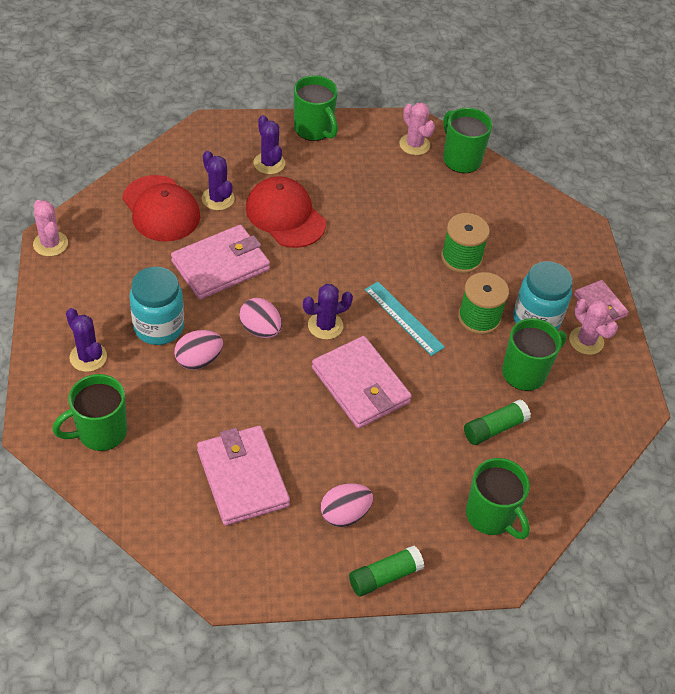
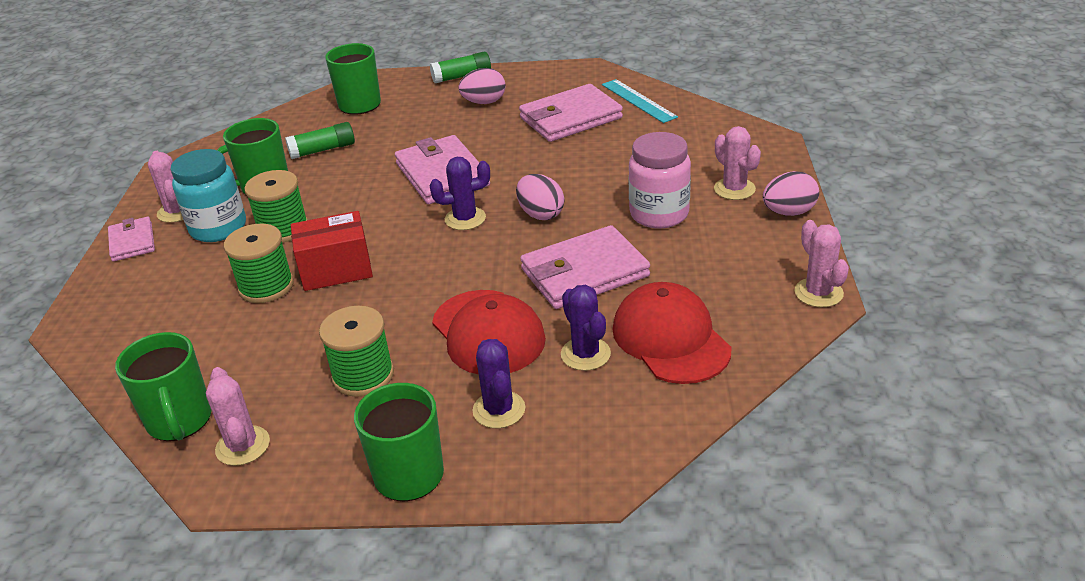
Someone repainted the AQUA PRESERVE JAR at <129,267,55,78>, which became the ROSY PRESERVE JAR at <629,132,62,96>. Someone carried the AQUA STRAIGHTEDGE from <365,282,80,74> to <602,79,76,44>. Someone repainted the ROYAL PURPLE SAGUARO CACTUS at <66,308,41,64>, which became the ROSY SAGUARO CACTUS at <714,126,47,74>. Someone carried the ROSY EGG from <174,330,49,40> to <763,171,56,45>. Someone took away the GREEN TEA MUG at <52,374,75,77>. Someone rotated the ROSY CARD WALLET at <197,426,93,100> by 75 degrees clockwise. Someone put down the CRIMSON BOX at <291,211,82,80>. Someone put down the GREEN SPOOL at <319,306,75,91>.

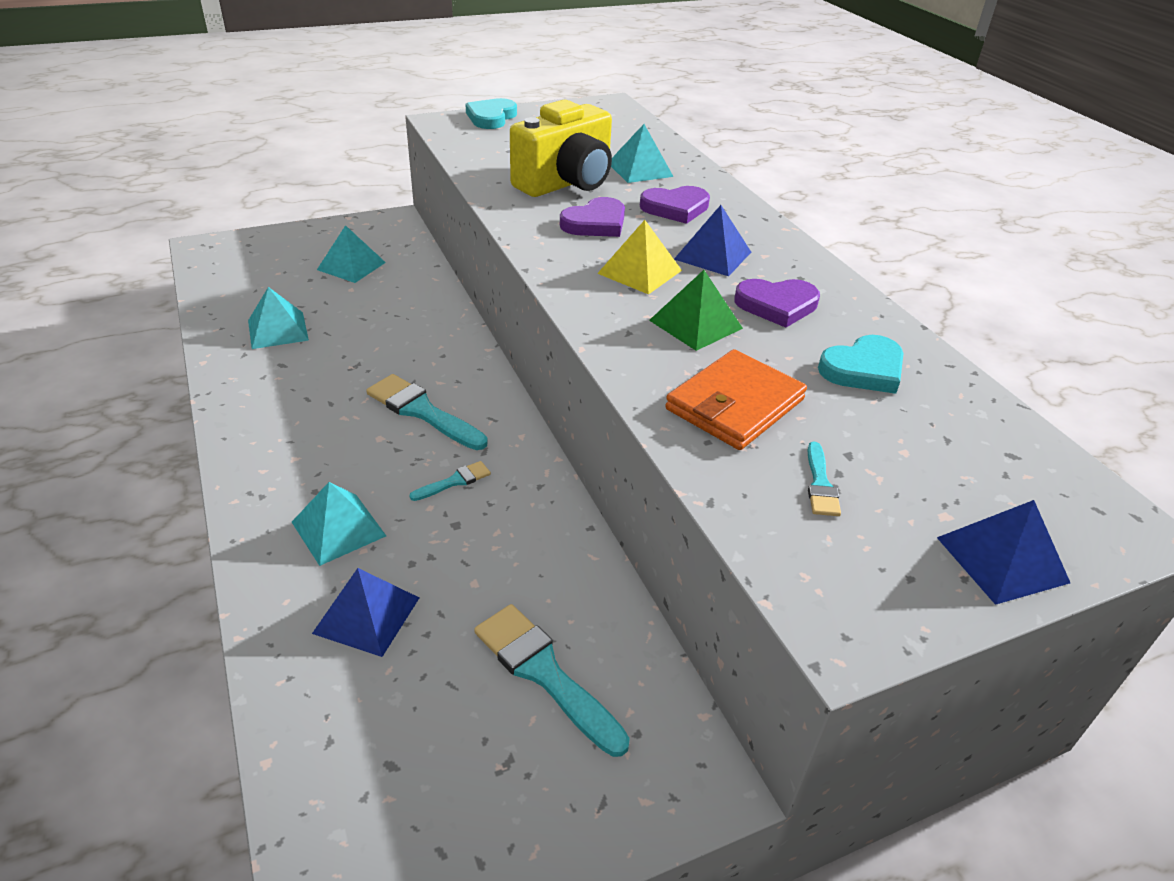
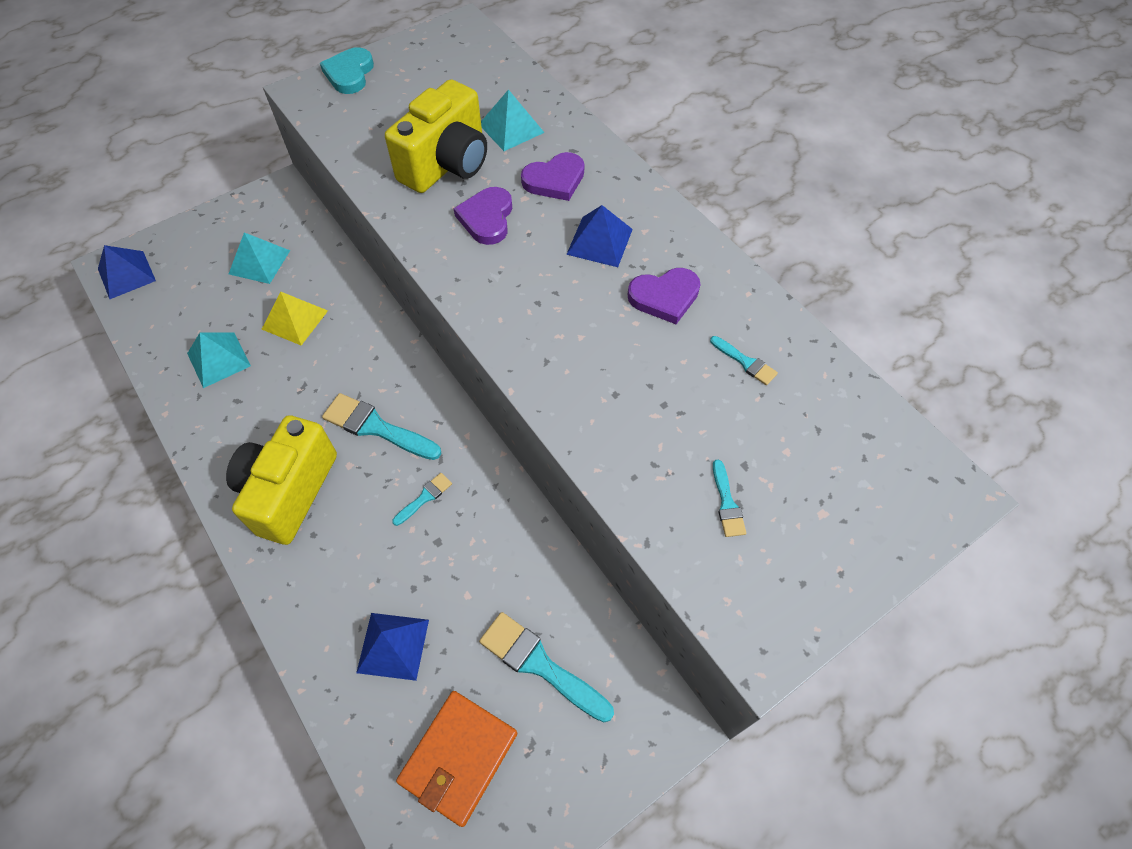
Someone rotated the ROYAL PURPLE LOVE HEART at <560,197,65,40> by 150 degrees clockwise. Someone carried the BRIGHT YELLOW PYRAMID from <597,220,85,75> to <261,292,67,53>. Someone took away the GREEN PYRAMID at <649,270,94,81>. Someone swapped the AQUA LOVE HEART at <818,335,85,59> for the AQUA BRUSH at <710,336,68,49>. Someone carried the ORANGE-COLOURED CARD WALLET from <665,349,142,101> to <396,691,121,136>. Someone took away the AQUA PYRAMID at <292,482,94,84>. Someone carried the COBALT PYRAMID from <937,500,133,105> to <98,245,58,54>. Someone put down the BRIGHT YELLOW PHOTO CAMERA at <226,415,111,130>.

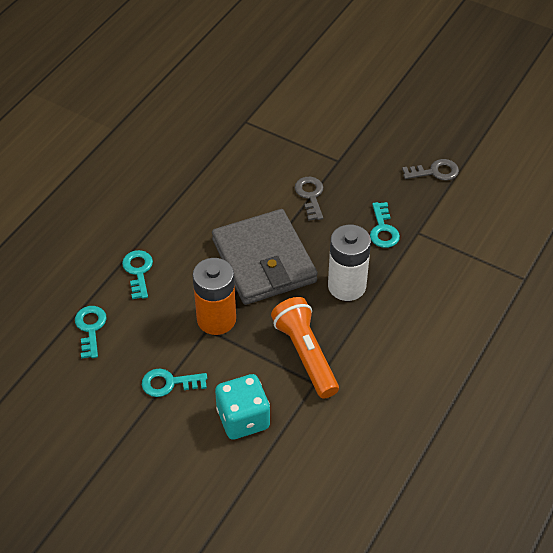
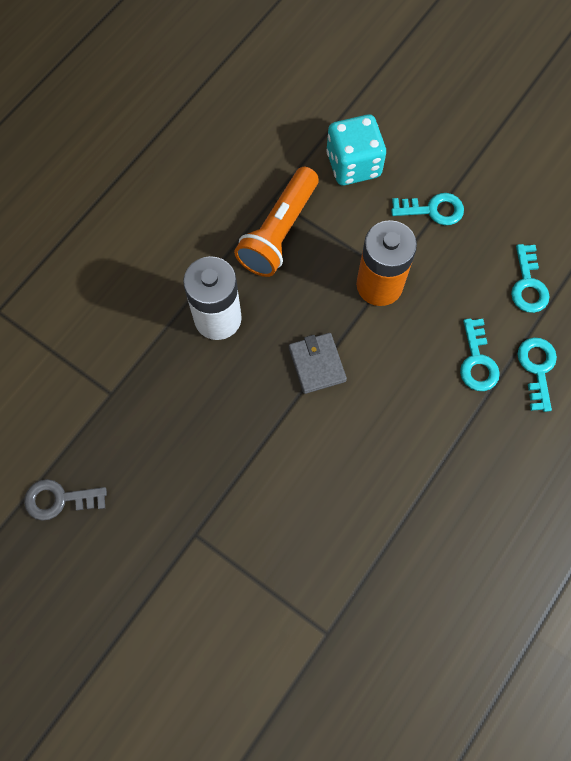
Someone took away the GREY DOOR KEY at <295,177,28,44>. Someone carried the AQUA DOOR KEY from <370,202,30,46> to <518,338,39,74>. Someone scaled the GREY CARD WALLET at <212,209,106,96> by 0.45. Someone rotated the ORANGE-COLOURED POCKET TORCH at <271,297,68,102> by 45 degrees clockwise.

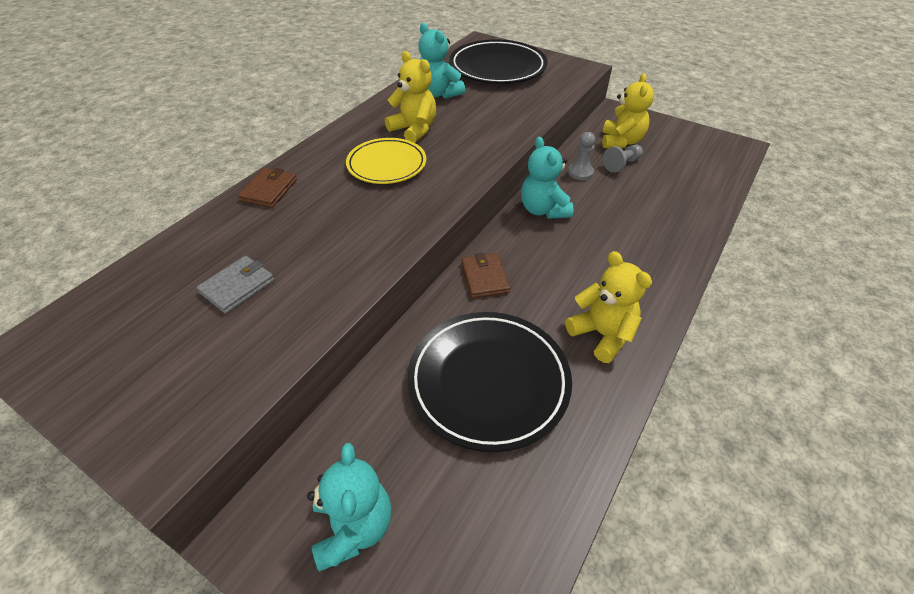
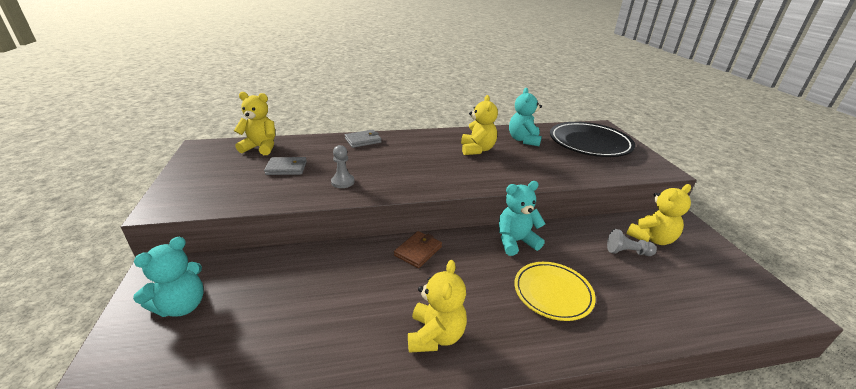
Someone carried the GREY PAWN from <568,132,27,48> to <331,145,24,43>. Someone rotated the AQUA TEDDY BEAR at <521,137,53,82> by 45 degrees clockwise. Someone carried the BRIGHT YELLOW FLAT DISH from <346,138,80,46> to <514,262,82,59>. Someone repainted the DARK BROWN CARD WALLET at <238,168,59,40>, which became the GREY CARD WALLET at <345,130,37,18>. Someone took away the EBONY FLAT DISH at <407,312,165,140>. Someone put down the BRIGHT YELLOW TEDDY BEAR at <234,92,41,63>.

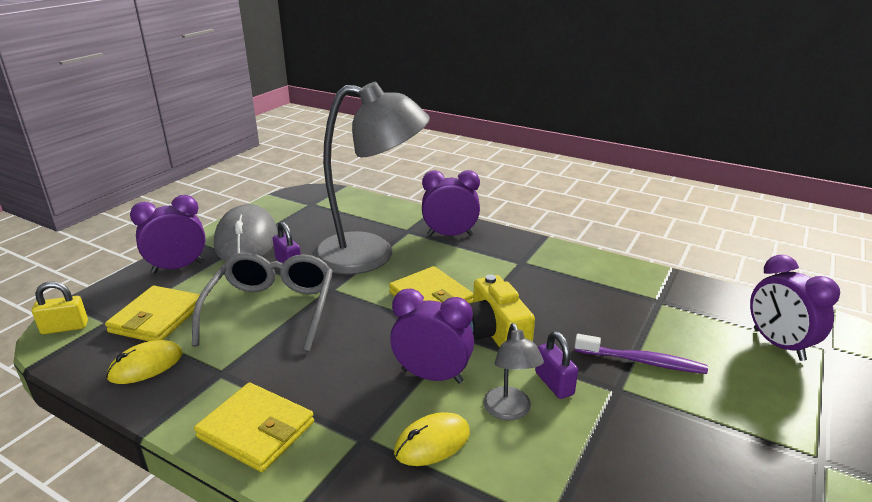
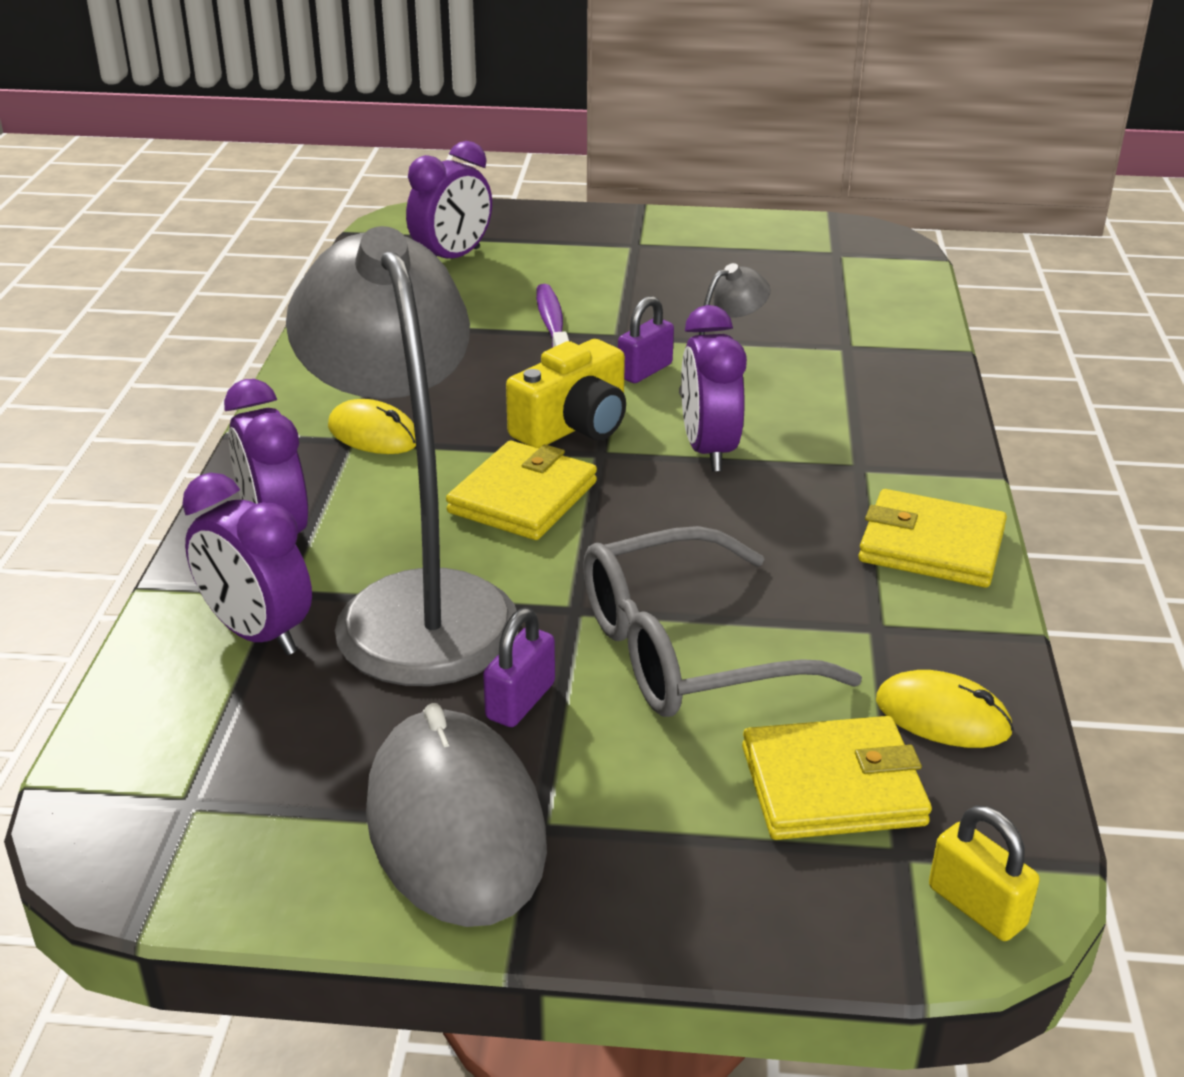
Someone carried the ROYAL PURPLE CLOCK from <130,195,76,78> to <182,473,130,182>. Someone rotated the GREY MOUSE at <214,204,64,58> by 75 degrees counterclockwise. Someone rotated the BRIGHT YELLOW CARD WALLET at <194,383,120,89> by 75 degrees counterclockwise. Someone carried the BRIGHT YELLOW MOUSE from <394,412,76,54> to <328,399,88,55>.

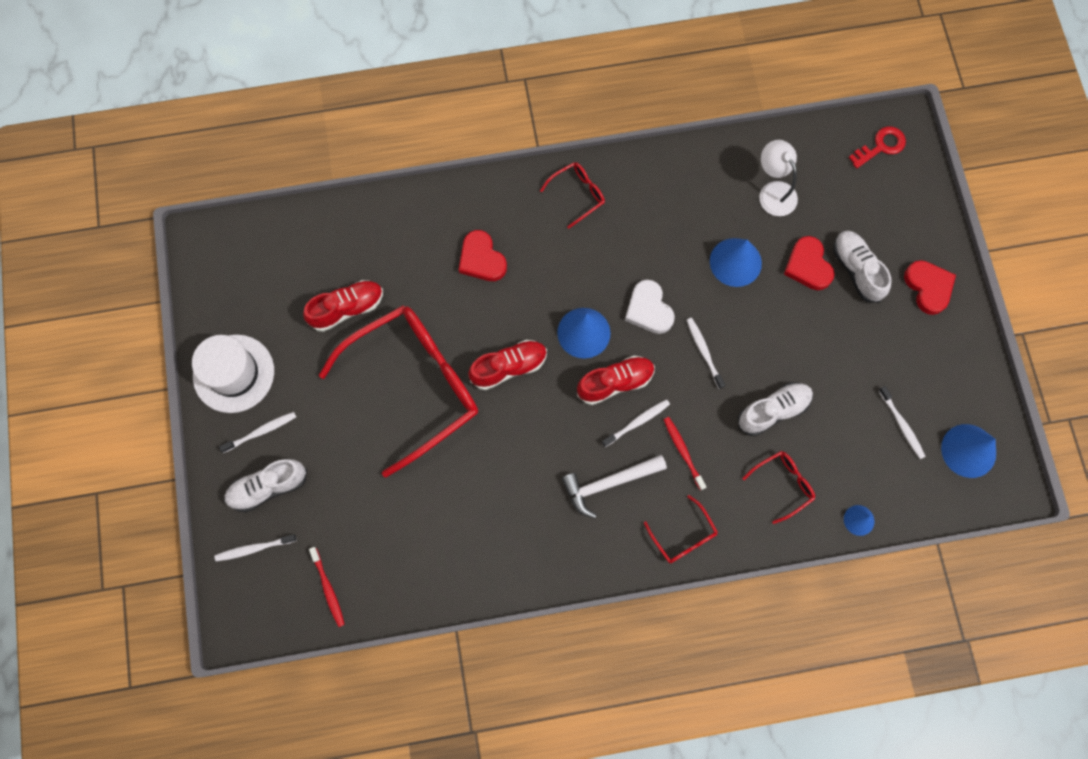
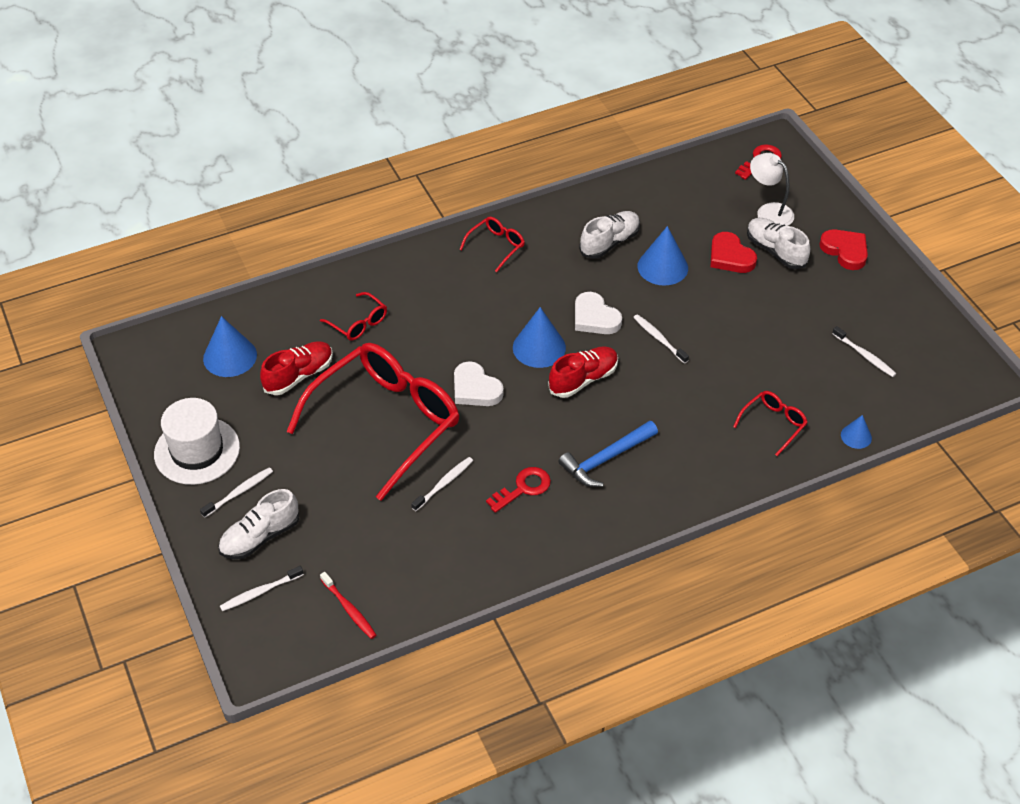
Someone carried the PURE WHITE READING LAMP from <759,140,39,76> to <750,153,44,73>. Someone took away the CRIMSON LOVE HEART at <459,230,48,51>. Someone swapped the CRIMSON LACE-UP SHOE at <468,340,79,50> for the PURE WHITE LOVE HEART at <454,361,50,45>. Someone carried the PURE WHITE LACE-UP SHOE from <738,382,75,54> to <579,211,61,48>. Someone carried the PURE WHITE TOOTH BRUSH from <602,399,68,48> to <411,457,62,54>. Someone took away the CRIMSON TOOTH BRUSH at <663,417,43,73>. Someone carried the COBALT SOLID CONE from <941,424,55,54> to <203,316,54,61>. Someone repainted the PURE WHITE CLAW HAMMER at <562,455,105,63>, which became the COBALT CLAW HAMMER at <558,421,100,66>. Someone carried the CRIMSON SPECTACLES from <644,495,74,68> to <320,292,67,49>. Someone put down the CRIMSON DOOR KEY at <486,467,65,46>.

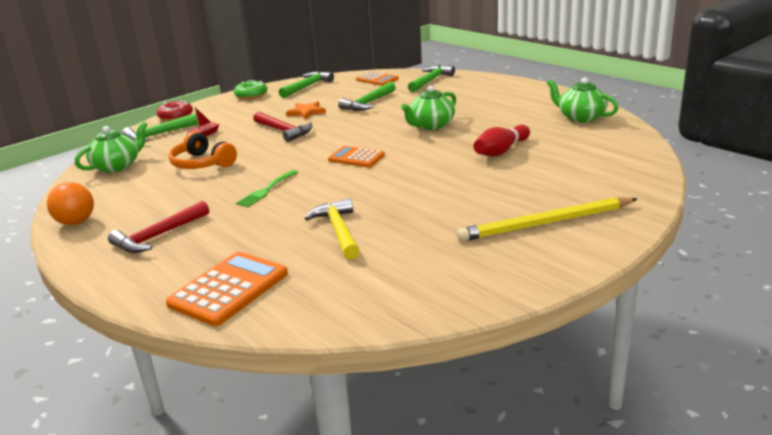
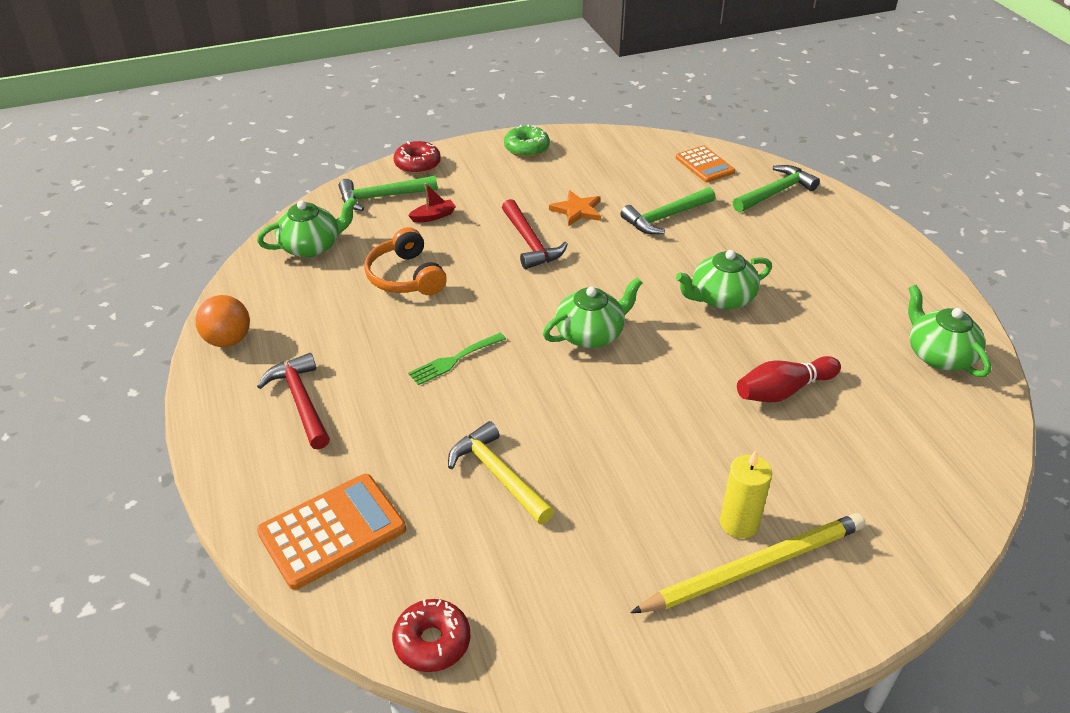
Someone took away the GREEN CLAW HAMMER at <279,71,55,27>. Someone swapped the ORANGE-COLOURED POCKET CALCULATOR at <328,146,57,21> for the GREEN TEA POT at <543,278,99,70>. Someone rotated the BRIGHT YELLOW LEAD PENCIL at <457,197,181,44> by 150 degrees clockwise. Someone rotated the BRIGHT YELLOW CLAW HAMMER at <305,198,55,62> by 45 degrees counterclockwise. Someone rotated the CRIMSON CLAW HAMMER at <108,201,101,52> by 90 degrees clockwise. Someone put down the BRIGHT YELLOW CANDLE at <720,451,52,87>. Someone put down the CRIMSON DOUGHNUT at <392,599,79,73>.

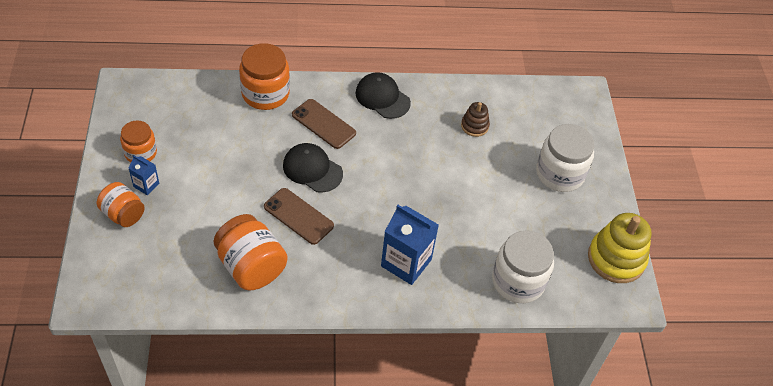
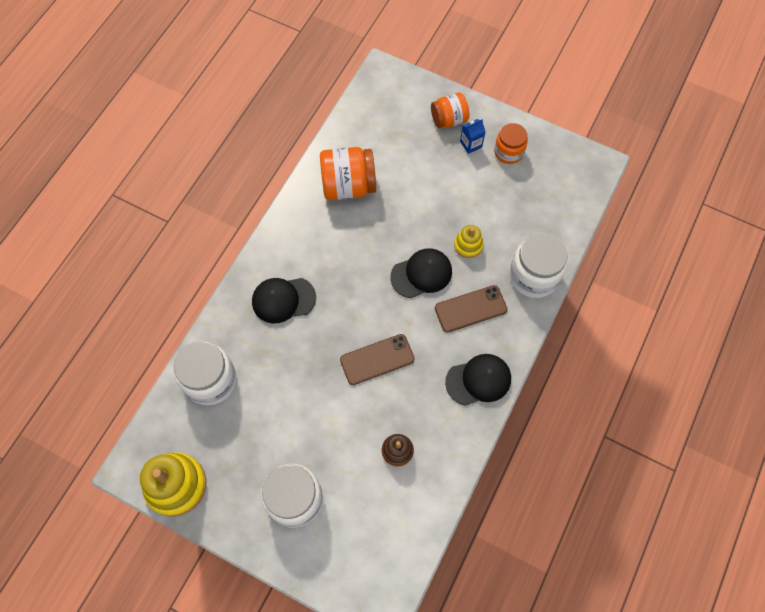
Someone repainted the ORANGE-COLOURED PRESERVE JAR at <239,43,51,67>, which became the PURE WHITE PRESERVE JAR at <509,233,59,65>. Someone carried the DARK BROWN SMARTPHONE from <264,188,70,57> to <340,334,75,51>. Someone swapped the COBALT JUICE CARTON at <381,205,58,80> for the EBONY PEAKED CAP at <252,278,64,45>. Someone put down the BRIGHT YELLOW STACKING RINGS at <454,225,30,33>.

